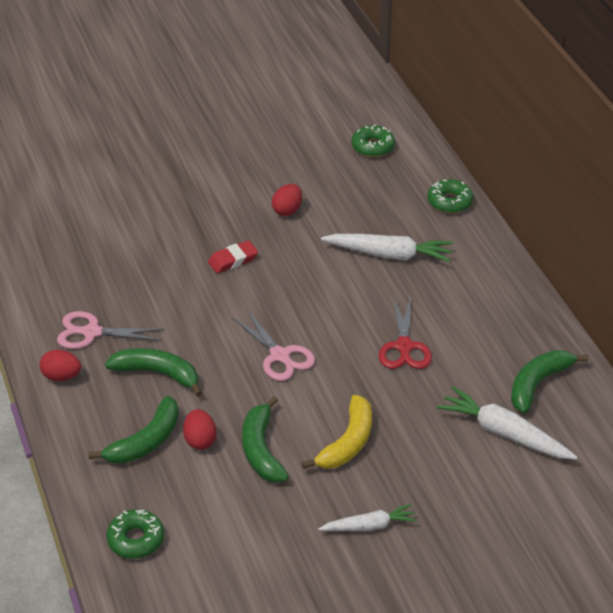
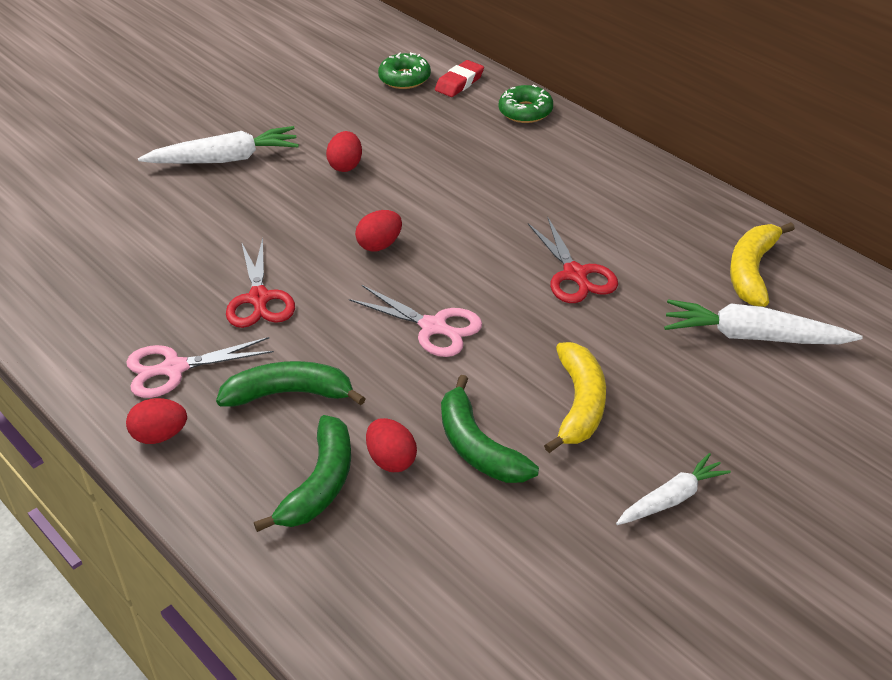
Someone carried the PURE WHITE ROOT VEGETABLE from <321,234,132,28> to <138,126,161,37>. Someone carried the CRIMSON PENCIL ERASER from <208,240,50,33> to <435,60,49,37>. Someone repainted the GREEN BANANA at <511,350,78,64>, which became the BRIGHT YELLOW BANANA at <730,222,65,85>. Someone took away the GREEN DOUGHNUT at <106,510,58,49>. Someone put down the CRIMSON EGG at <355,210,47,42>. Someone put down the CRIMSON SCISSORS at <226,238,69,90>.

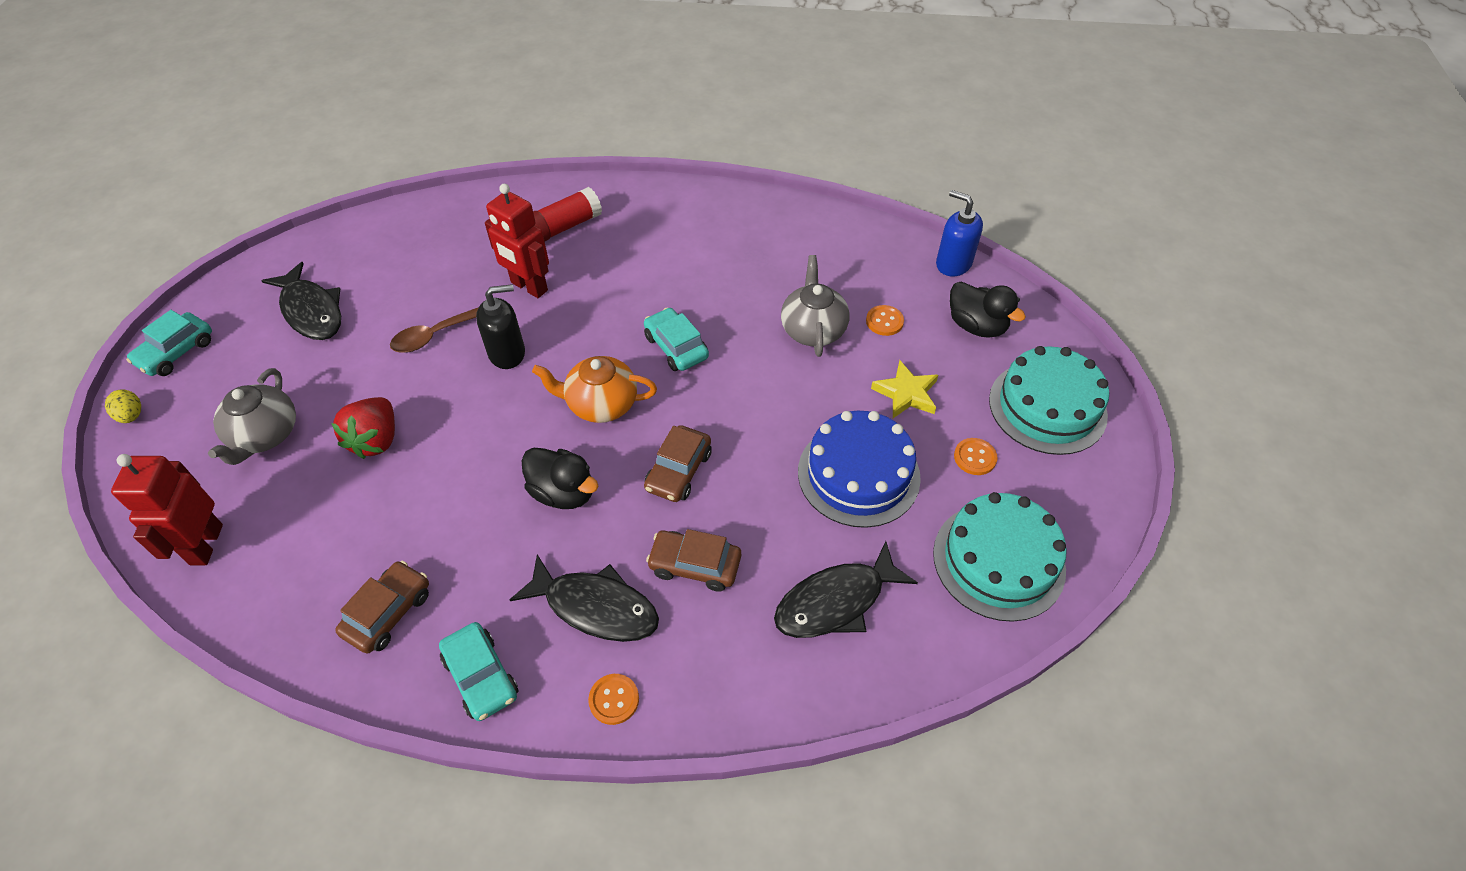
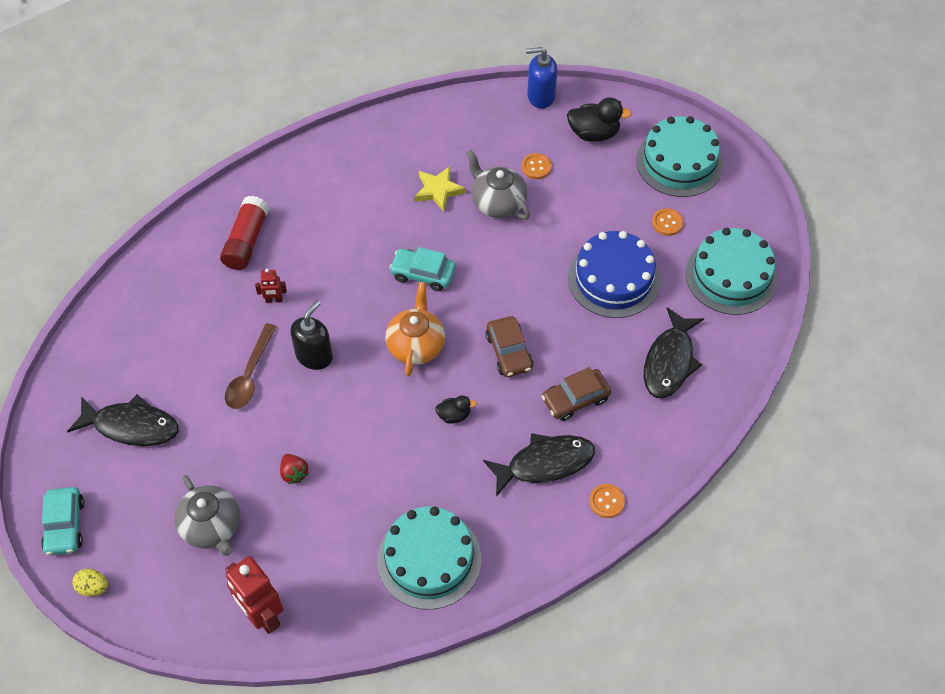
Someone scaled the CRIMSON ROBOT FIGURE at <485,184,64,114> by 0.48. Someone rotated the ORANGE-COLOURED TEA POT at <532,356,125,67> by 135 degrees clockwise. Someone carried the BRIGHT YELLOW STAR from <871,360,67,58> to <414,166,52,46>. Someone scaled the CRIMSON STRAWBERRY at <331,397,64,62> by 0.59. Someone scaled the EBONY TOY DUCK at <521,448,77,61> by 0.57. Someone swapped the DARK BROWN AUTOMOBILE at <335,561,94,93> for the AQUA GATEAU at <377,507,104,103>. Someone took away the AQUA AUTOMOBILE at <439,622,80,99>.

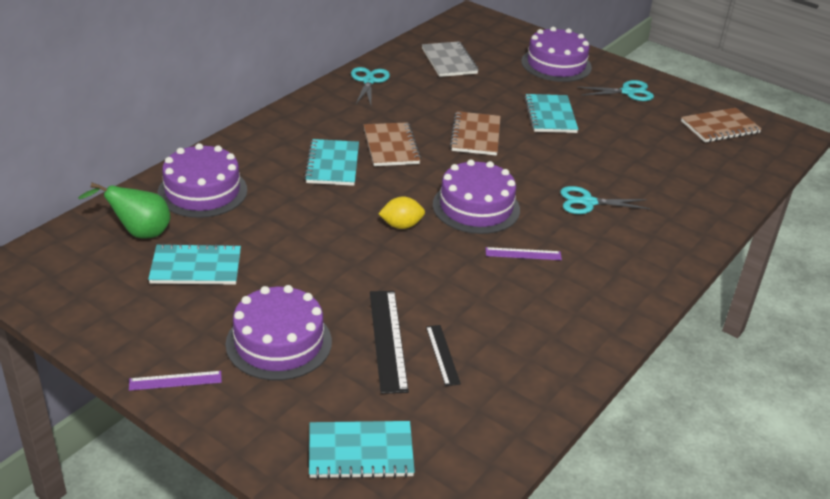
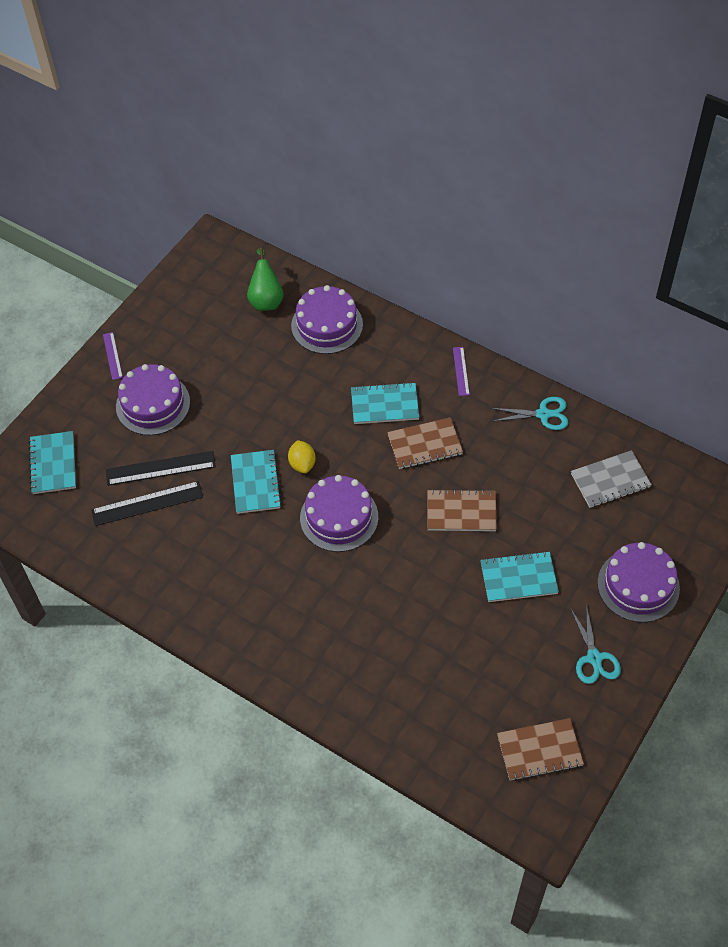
Someone rotated the DARK BROWN NOTEBOOK at <681,108,81,35> by 75 degrees counterclockwise. Someone took away the AQUA SCISSORS at <560,186,90,28>. Someone carried the AQUA NOTEBOOK from <148,243,93,42> to <231,450,51,64>. Someone carried the ROYAL PURPLE STRAIGHTEDGE from <486,247,76,13> to <453,347,17,49>. Someone scaled the EBONY STRAIGHTEDGE at <426,325,35,61> by 1.74.

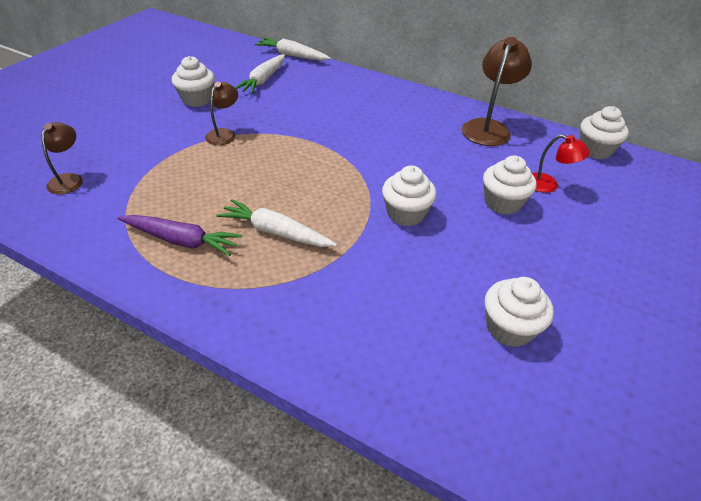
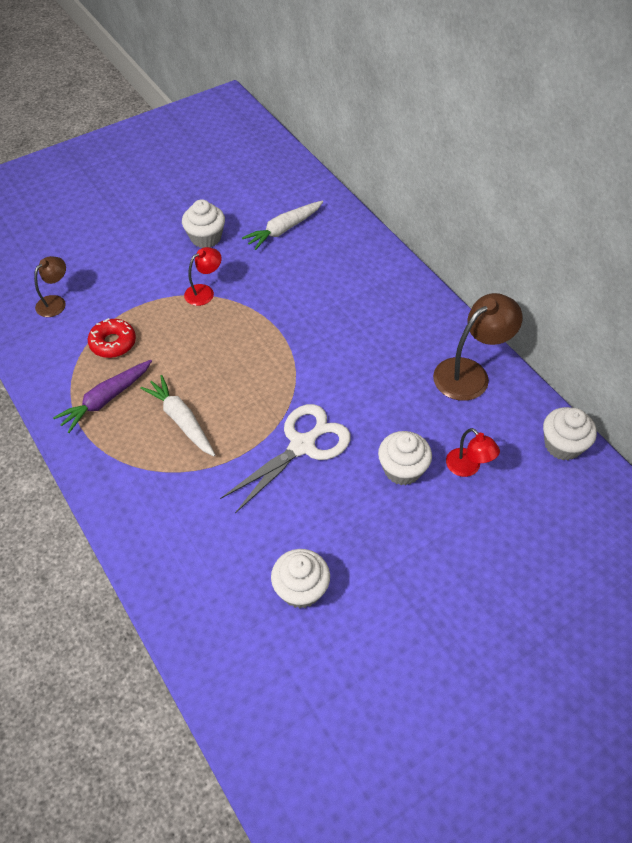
Someone took away the PURE WHITE ROOT VEGETABLE at <255,37,76,24>. Someone repainted the DARK BROWN READING LAMP at <205,82,33,63>, which became the CRIMSON READING LAMP at <184,247,38,59>. Someone swapped the PURE WHITE MUFFIN at <382,165,54,61> for the PURE WHITE SCISSORS at <220,404,131,109>. Someone rotated the ROYAL PURPLE ROOT VEGETABLE at <118,215,124,41> by 90 degrees clockwise. Someone put down the CRIMSON DOUGHNUT at <88,318,48,40>.

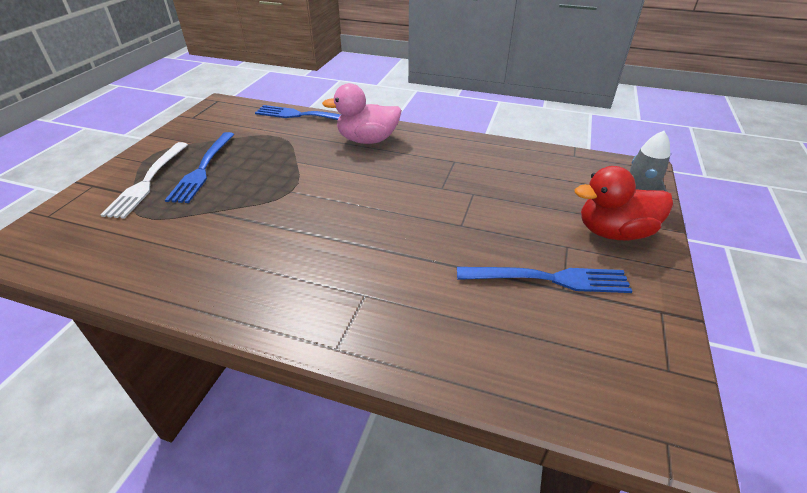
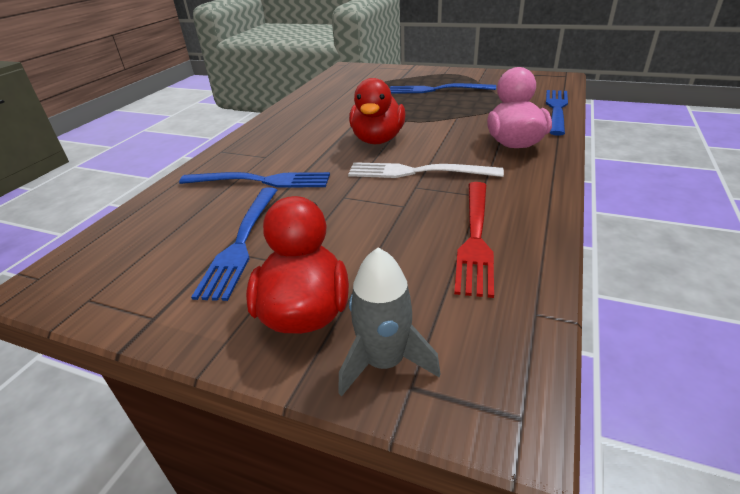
Someone carried the PURE WHITE TABLE FORK from <100,142,88,77> to <348,162,156,16>. Someone put down the CRIMSON TOY DUCK at <349,78,56,66>. Someone put down the COBALT TABLE FORK at <179,172,151,16>. Someone put down the CRIMSON TABLE FORK at <454,182,40,116>.

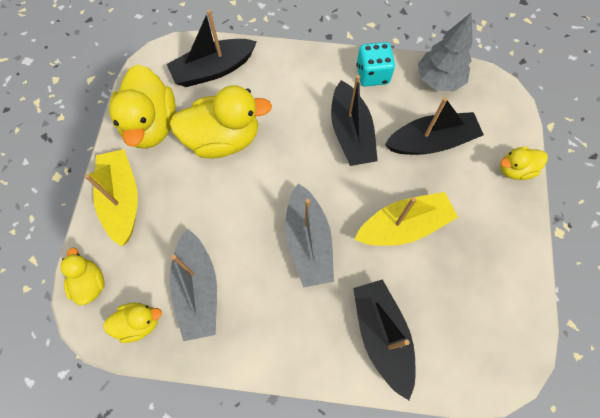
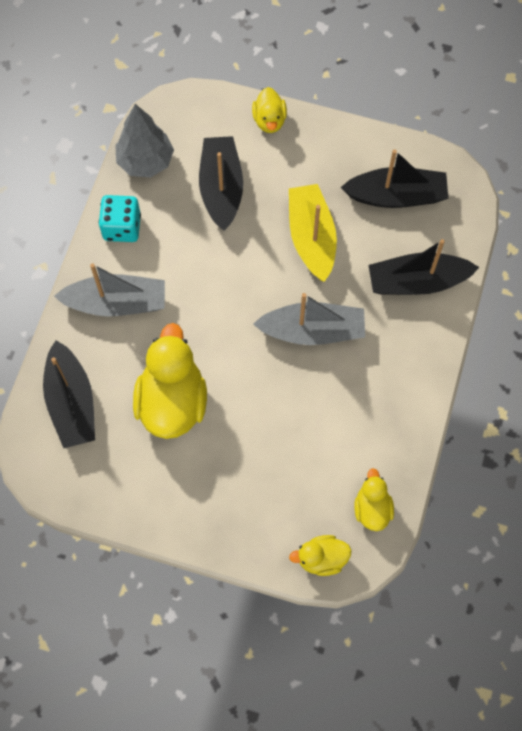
Someone took away the BRIGHT YELLOW TOY DUCK at <109,64,67,85>. Someone carried the EBONY BOAT from <331,75,47,91> to <341,149,107,59>. Someone took away the BRIGHT YELLOW BOAT at <84,149,54,97>. Someone carried the GREY BOAT from <170,229,47,112> to <54,263,111,54>.

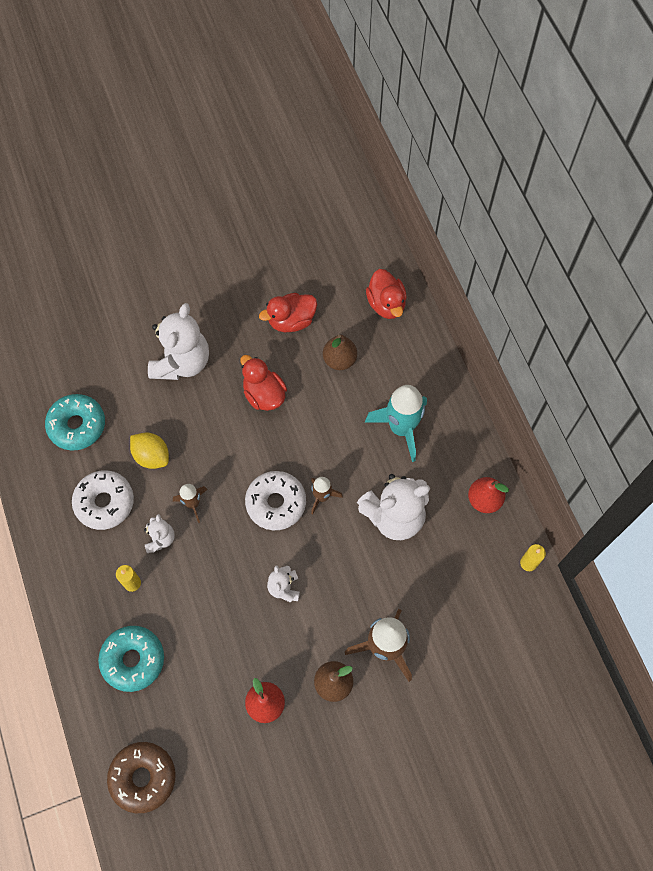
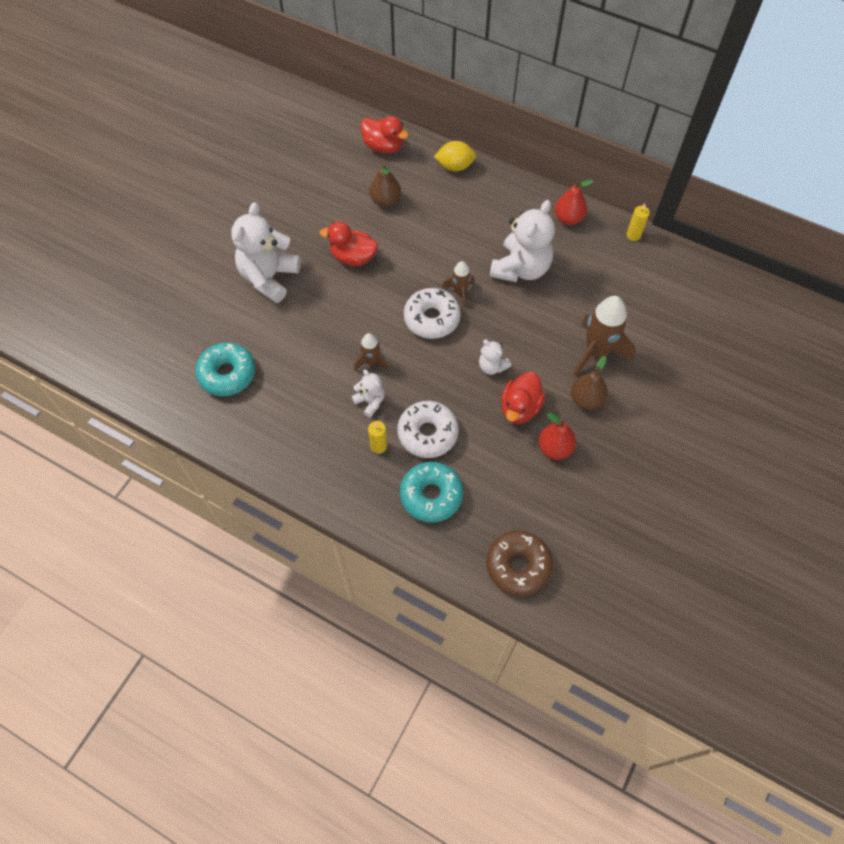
Someone carried the CRIMSON TOY DUCK from <259,293,58,39> to <501,372,44,52>. Someone rotated the PURE WHITE TEDDY BEAR at <148,303,61,77> by 135 degrees counterclockwise. Someone took away the AQUA TOY ROCKET at <365,385,62,77>. Someone carried the BRIGHT YELLOW LEMON from <130,433,39,36> to <434,141,42,30>. Someone carried the PURE WHITE DOUGHNUT from <72,470,62,60> to <397,401,62,57>.

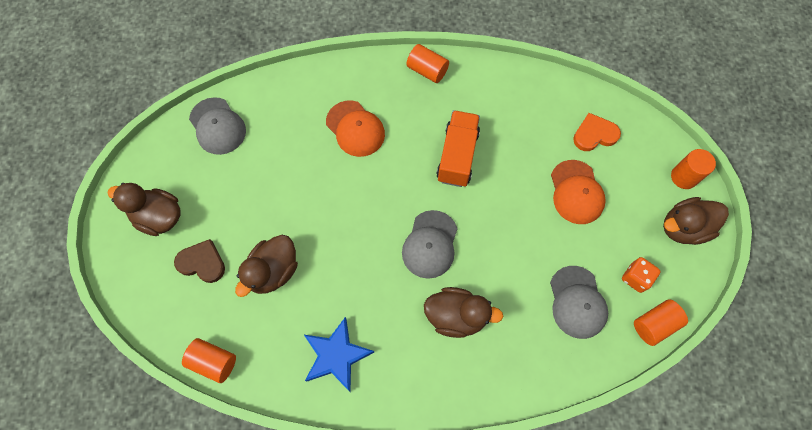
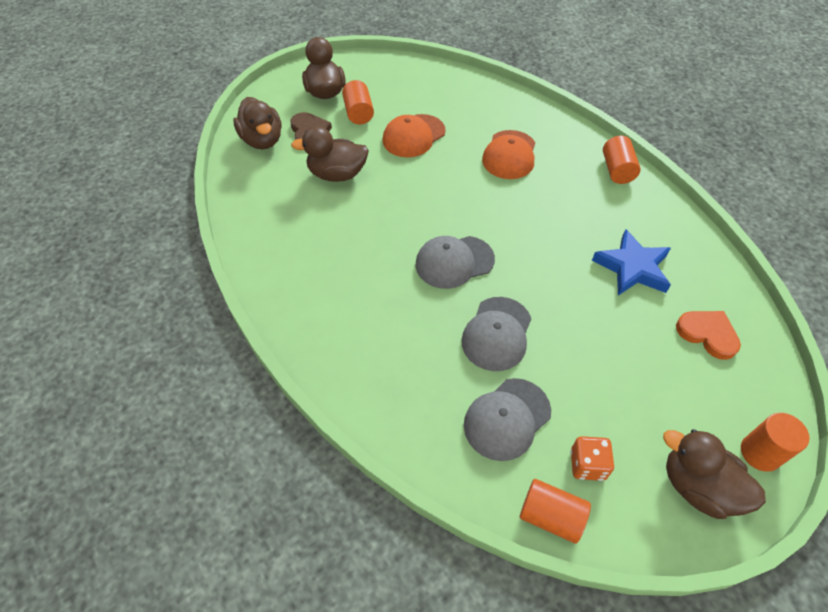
Someone carried the GREY PEAKED CAP from <189,97,57,58> to <461,297,70,74>. Someone took away the ORANGE-COLOURED TRUCK at <436,110,44,77>. Someone carried the ORANGE-COLOURED PEAKED CAP from <551,160,55,64> to <383,114,63,43>. Someone carried the DARK BROWN TOY DUCK from <424,287,80,51> to <233,97,49,52>. Someone carried the COBALT STAR from <303,317,71,75> to <592,229,79,67>. Someone carried the ORANGE-COLOURED CYLINDER from <182,338,54,45> to <342,80,32,44>.

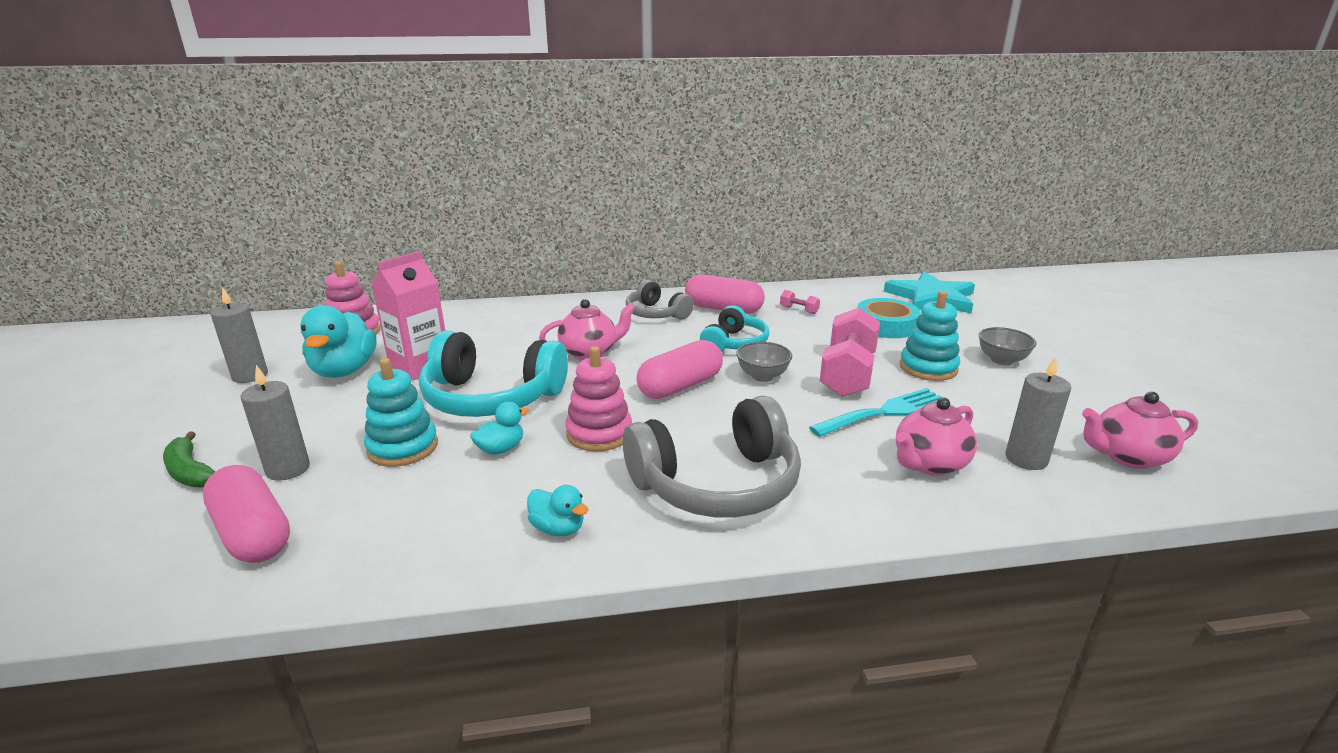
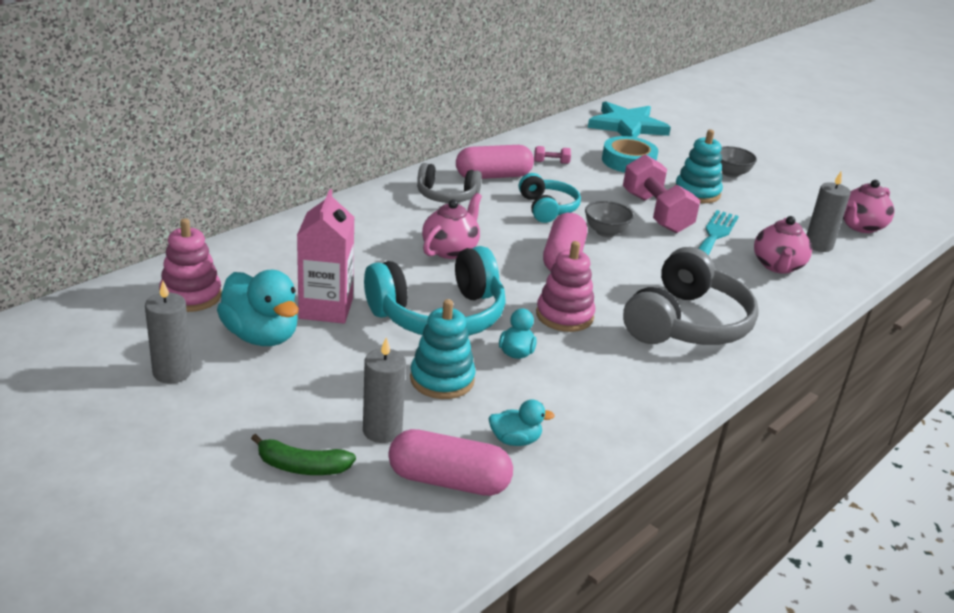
Someone carried the AQUA TOY DUCK from <527,485,61,51> to <489,399,66,47>.

